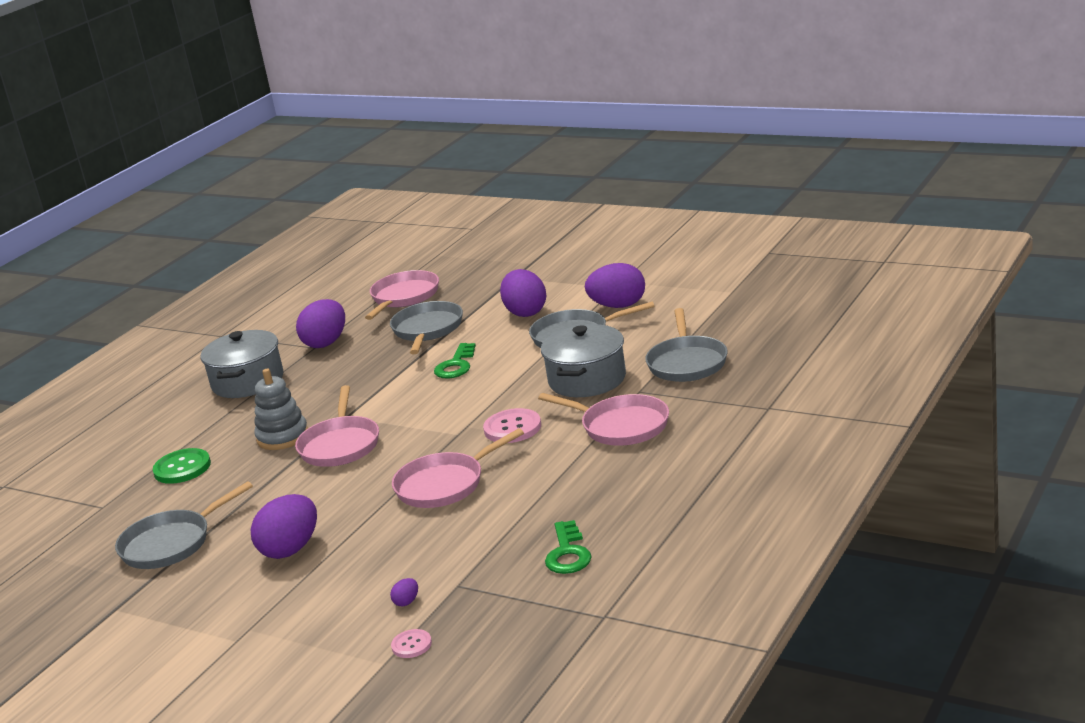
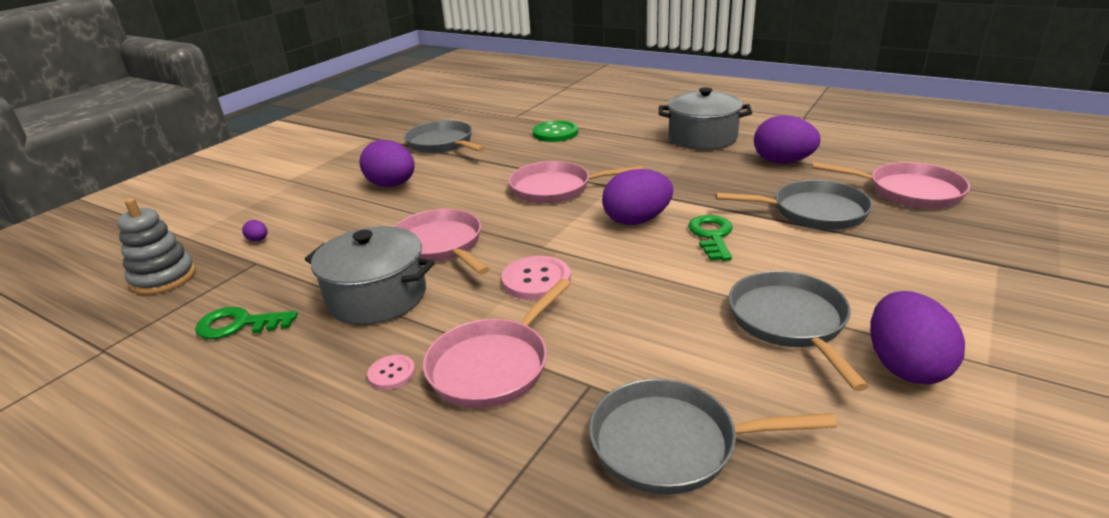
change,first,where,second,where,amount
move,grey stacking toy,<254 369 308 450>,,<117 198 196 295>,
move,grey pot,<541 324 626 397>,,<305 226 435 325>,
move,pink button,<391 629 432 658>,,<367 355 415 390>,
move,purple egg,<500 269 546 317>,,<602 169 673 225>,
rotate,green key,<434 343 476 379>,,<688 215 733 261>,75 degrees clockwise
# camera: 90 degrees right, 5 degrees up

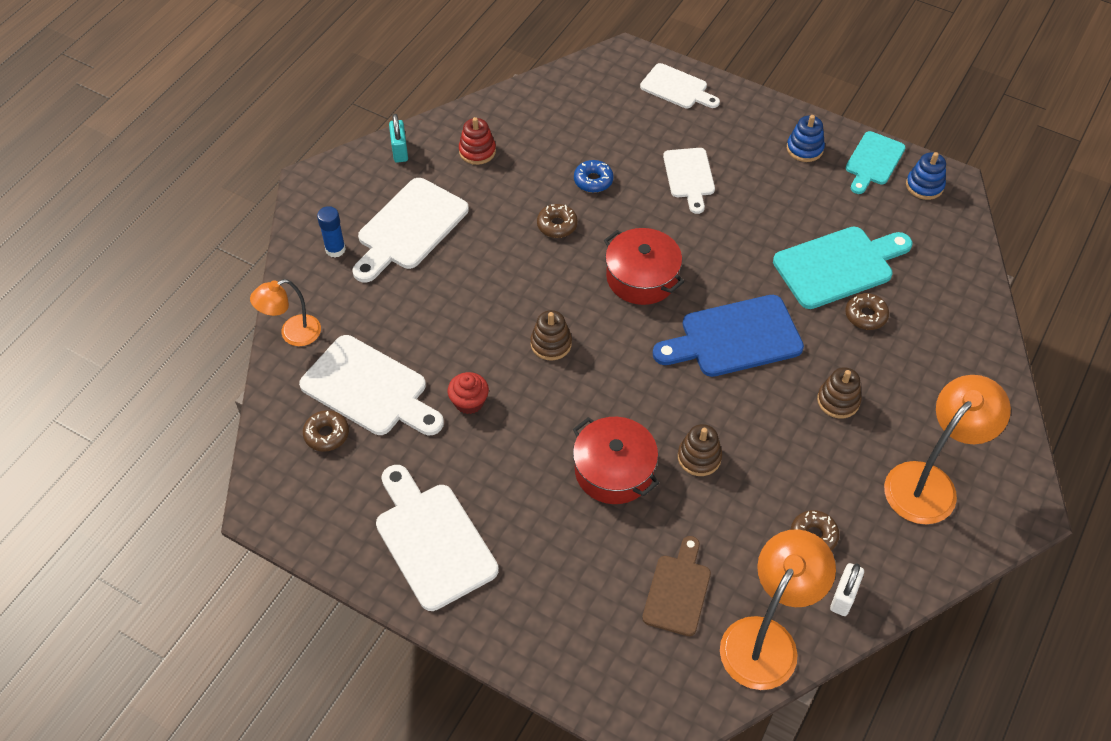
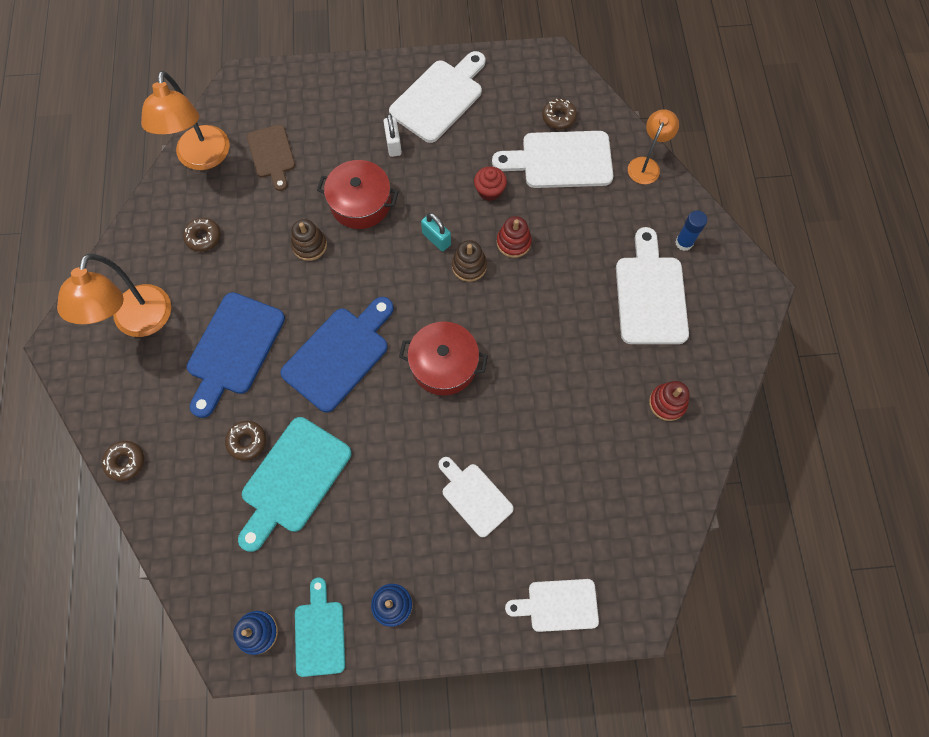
change,first,where,second,where,amount
move,brown donut,<537 204 578 238>,,<102 441 144 481>,
replace,brown stacking toy,<817 367 862 419>,blue cutting board,<187 292 285 418>,
move,white padlock,<830 563 864 616>,,<383 113 402 157>,
rotate,white cutting board,<376 465 499 611>,,<389 51 486 143>,75 degrees counterclockwise
move,turquoise padlock,<389 114 408 163>,,<421 213 451 251>,
insert,,,red stacking toy,<497 216 532 258>,
delete,blue donut,<574 160 614 193>,,,
# camera: 145 degrees right, 15 degrees up

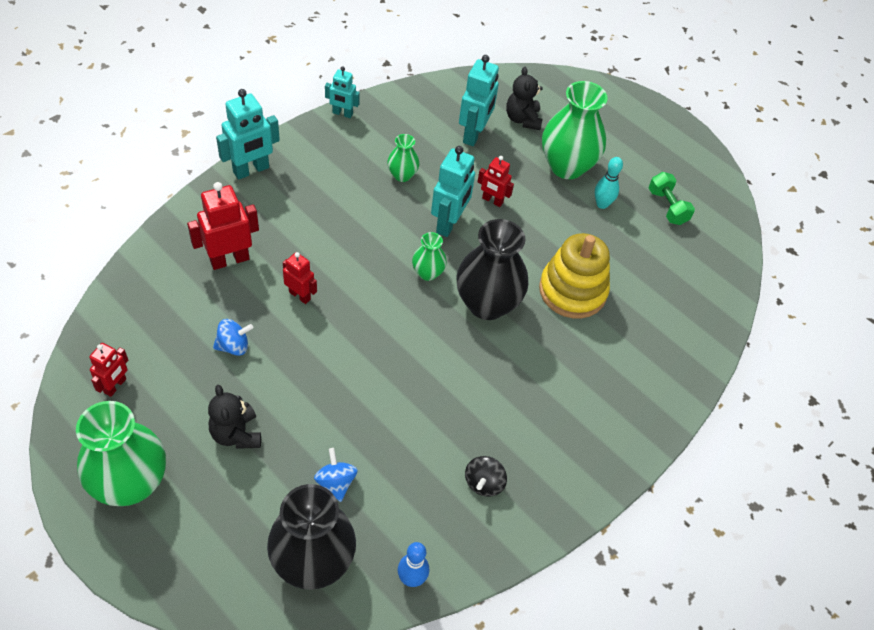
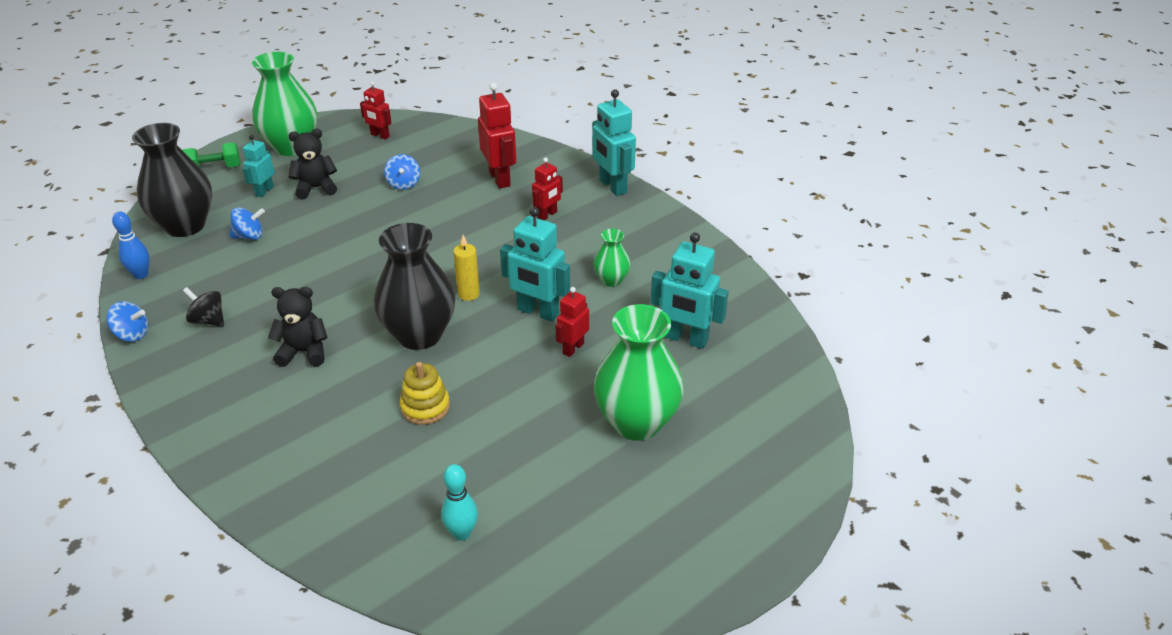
change,first,where,second,where,amount
insert,,,blue spinning top,<106 301 148 342>,
move,green dumbbell,<649 172 695 225>,,<182 142 241 168>,
move,turquoise robot,<325 66 360 118>,,<242 135 275 197>,
move,black teddy bear,<506 67 543 130>,,<268 287 328 367>,
resize,yellow stacking toy,<539 233 610 318>,,<400 362 450 425>,x0.57
move,turquoise bowling pin,<595 157 623 209>,,<441 464 478 541>,
replace,green vase,<412 232 447 281>,yellow candle,<453 235 480 301>,
move,red robot,<283 252 317 304>,,<532 157 563 220>,
# camera: 100 degrees right, 15 degrees down

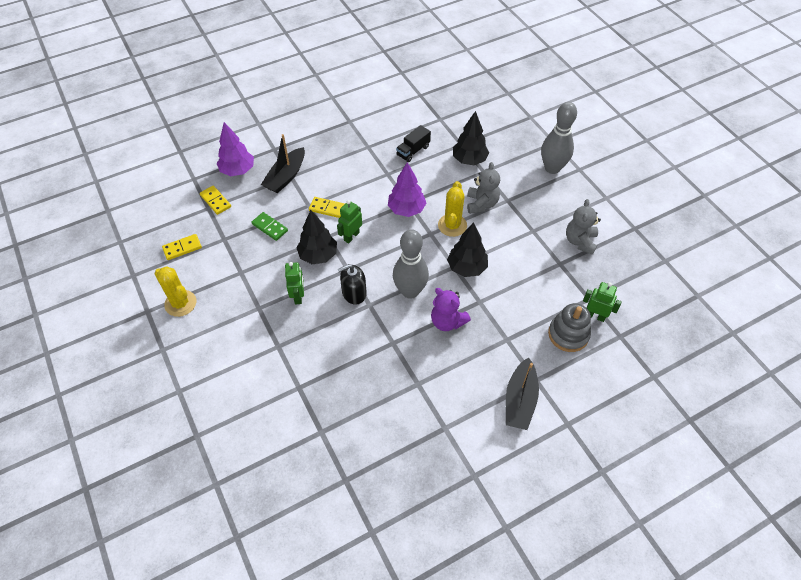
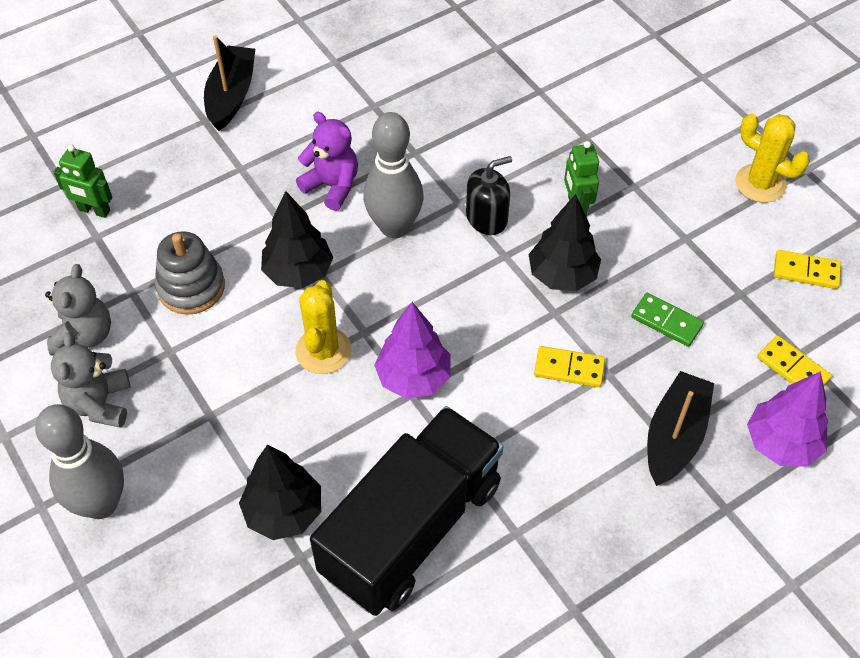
change,first,where,second,where,amount
move,grey teddy bear,<467 162 500 214>,,<51 332 130 428>,
move,grey stacking toy,<548 303 591 352>,,<155 231 225 315>,
resize,black truck,<396 125 431 162>,,<310 406 503 616>,x2.43
rotate,yellow domino,<162 234 202 260>,,<774 250 841 289>,45 degrees clockwise
delete,green robot,<337 200 362 243>,,,
# camera: 175 degrees right, 0 degrees up

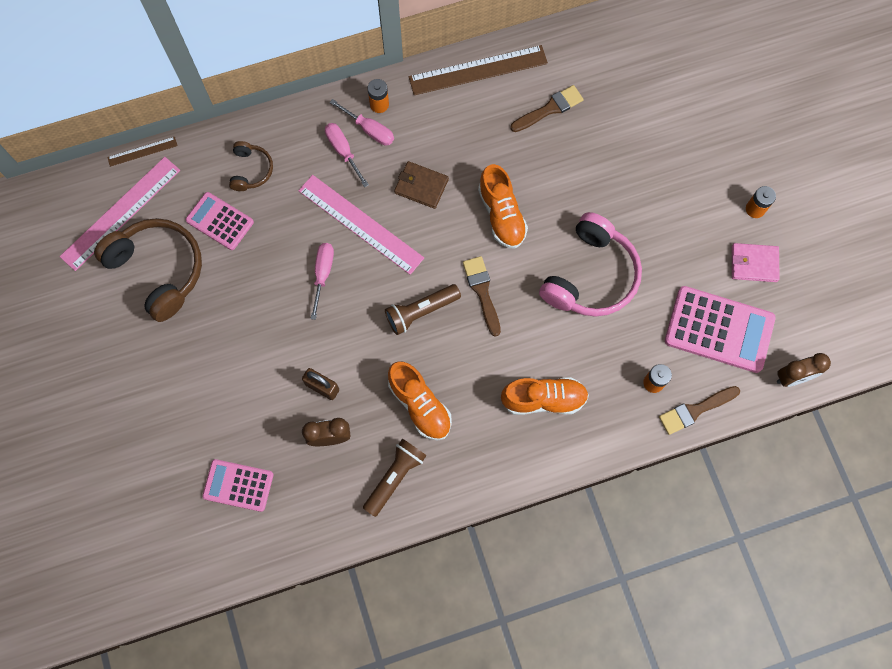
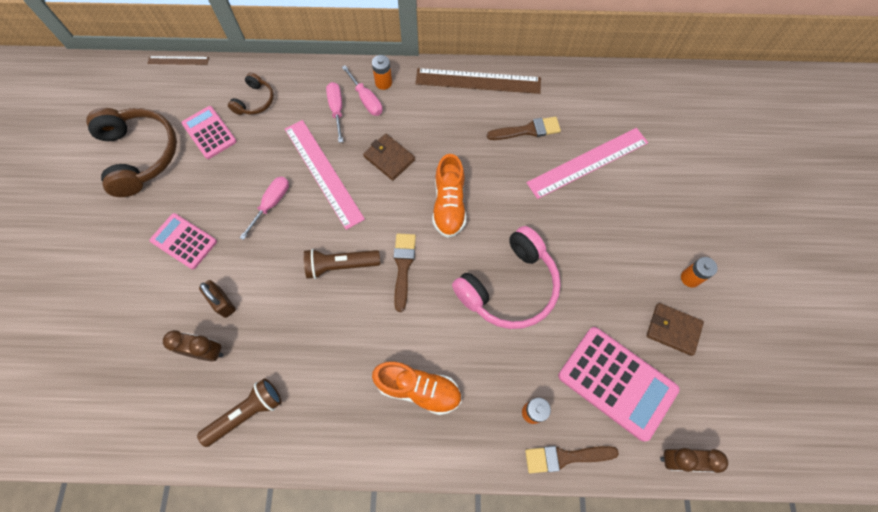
change,first,where,second,where,amount
move,pink calculator,<202 459 274 512>,,<150 213 217 269>,
move,pink ruler,<60 157 180 271>,,<526 128 648 199>,
recolor,pink wallet,<732 243 780 282>,brown wallet,<646 303 704 356>,
delete,orange shoe,<388 362 452 441>,,,
# camera: 20 degrees right, 5 degrees down

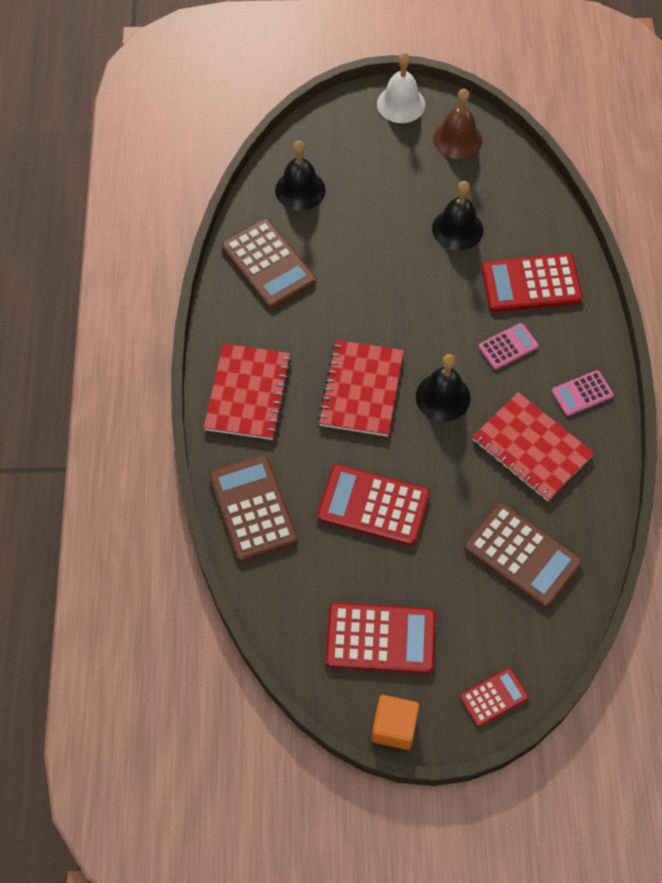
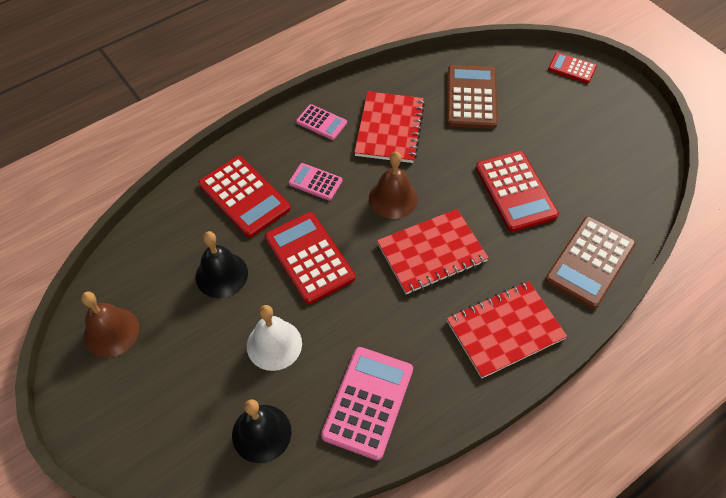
change,first,where,second,where,amount
move,white bell,<377 52 425 123>,,<247 305 302 371>,
move,red calculator,<326 603 436 674>,,<265 212 355 304>,
recolor,brown calculator,<222 219 316 309>,pink calculator,<321 347 413 461>,
recolor,black bell,<416 354 470 421>,brown bell,<369 152 418 219>,
delete,orange cube,<372 695 420 750>,,,
# camera: 125 degrees left, 5 degrees down

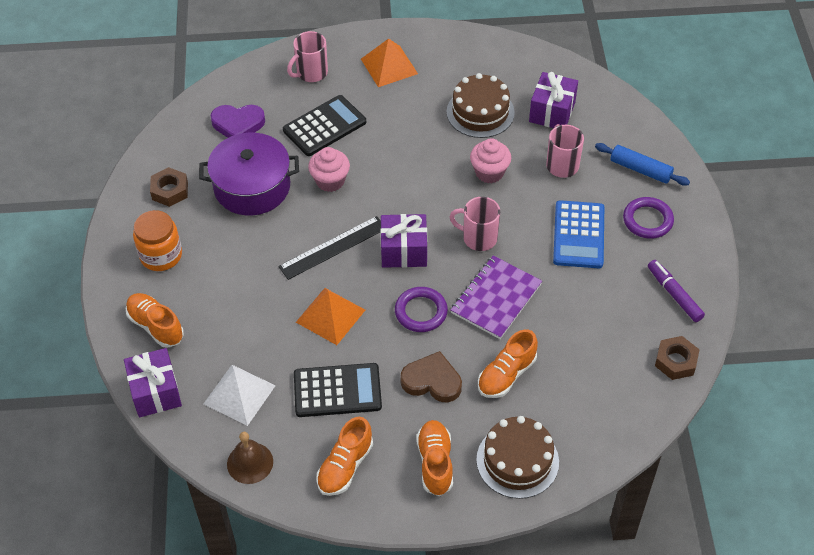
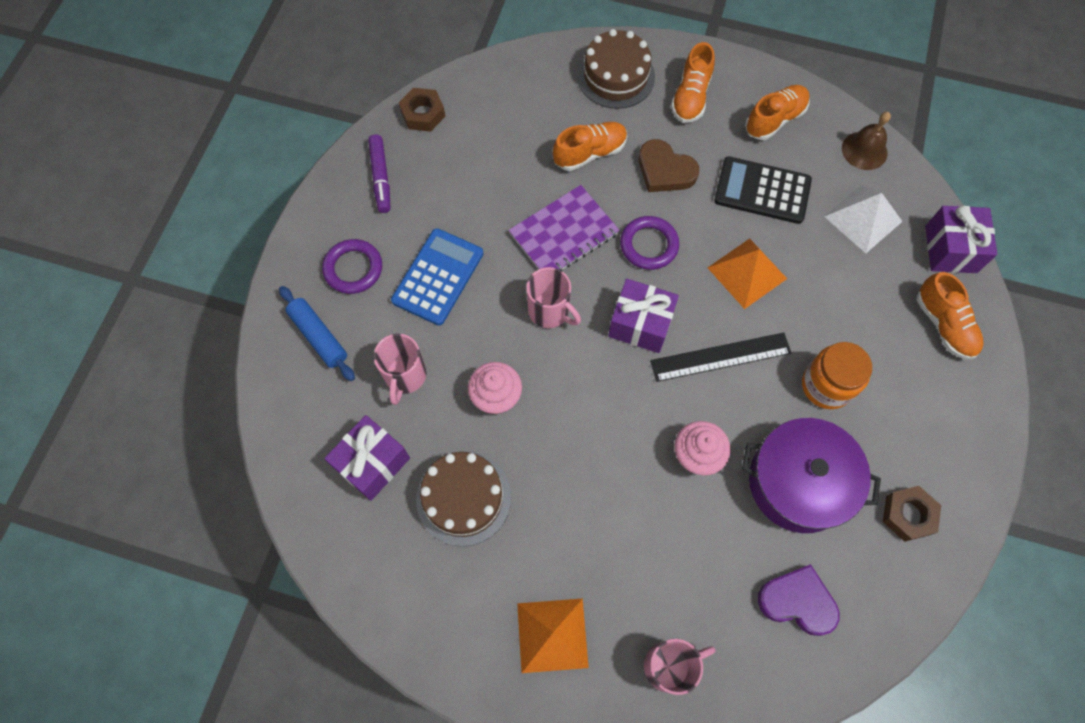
change,first,where,second,where,amount
move,orange jar,<133 210 182 271>,,<802 342 872 409>,
delete,black calculator,<283 95 366 156>,,,
# camera: 160 degrees left, 15 degrees up

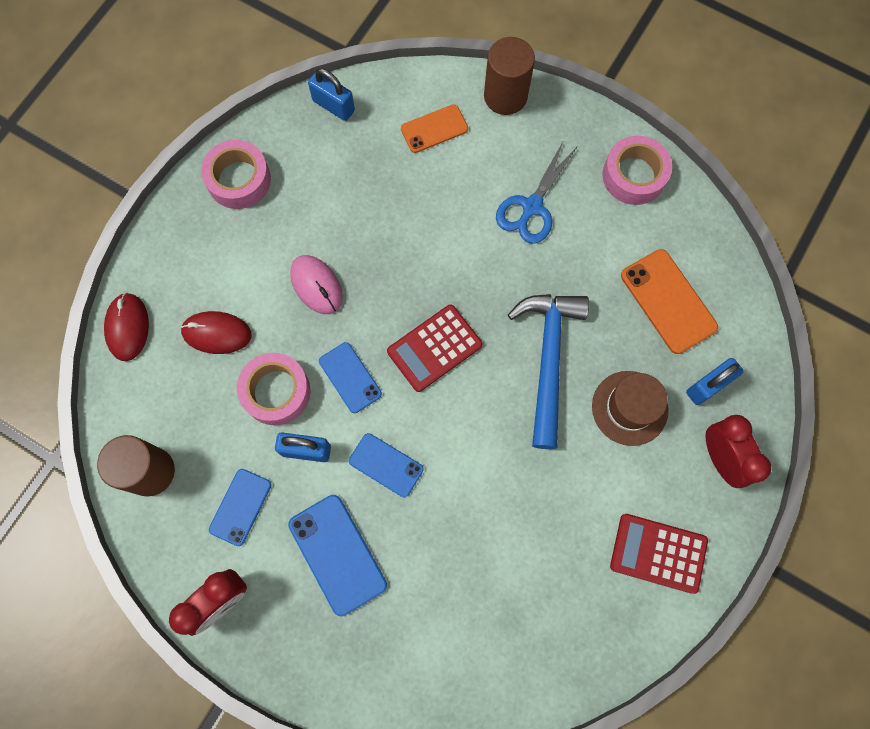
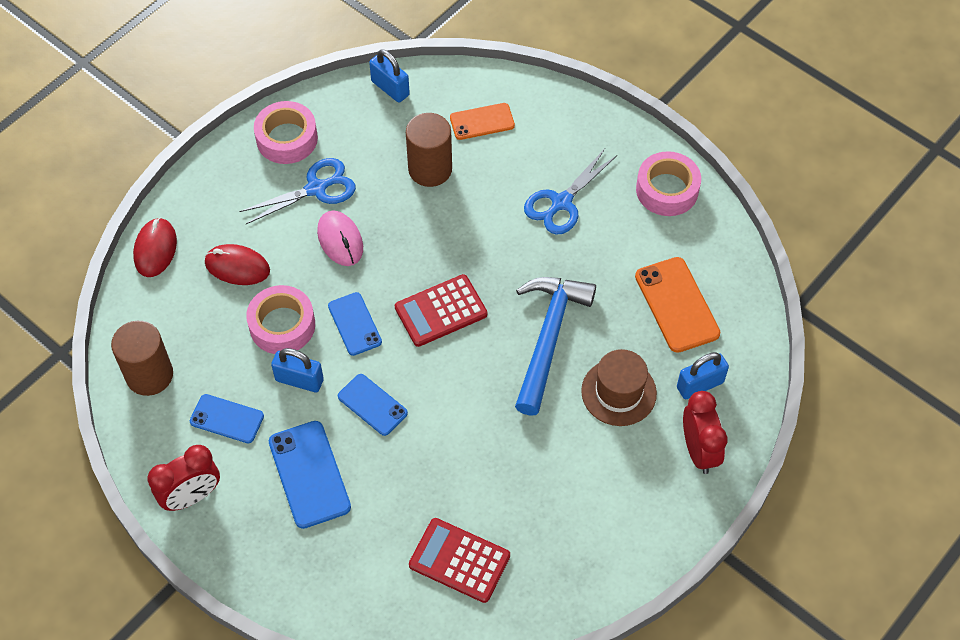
change,first,where,second,where,amount
rotate,blue phone,<209 469 271 546>,,<190 394 264 443>,75 degrees clockwise
insert,,,blue scissors,<239 158 356 224>,
move,brown cylinder,<484 37 535 115>,,<406 113 452 187>,
move,red calculator,<610 514 708 594>,,<409 518 510 603>,
# camera: 10 degrees right, 15 degrees down

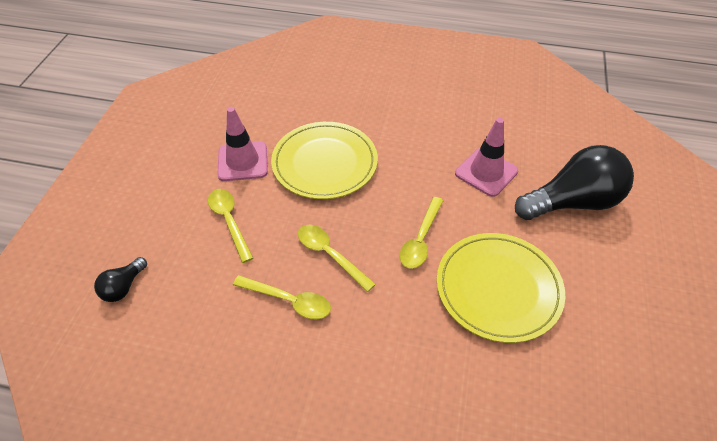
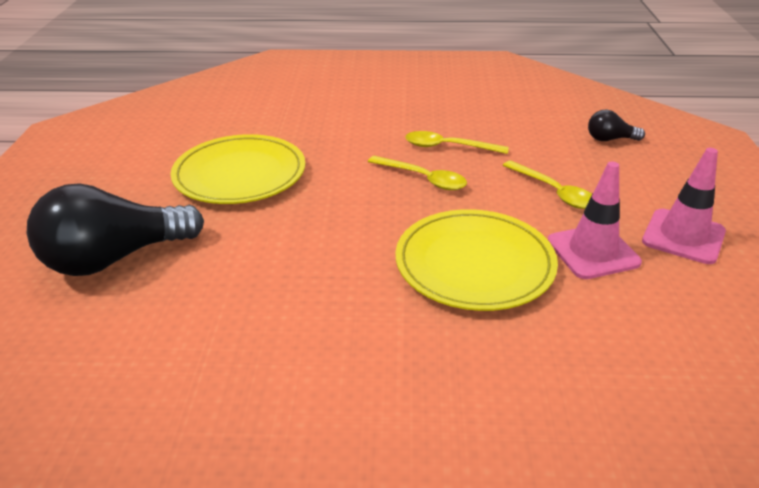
change,first,where,second,where,amount
rotate,black light bulb,<94 257 147 302>,,<588 109 645 141>,105 degrees counterclockwise
move,pink traffic cone,<455 118 518 197>,,<642 148 726 264>,
delete,yellow spoon,<400 197 444 269>,,,
# camera: 170 degrees right, 15 degrees down

